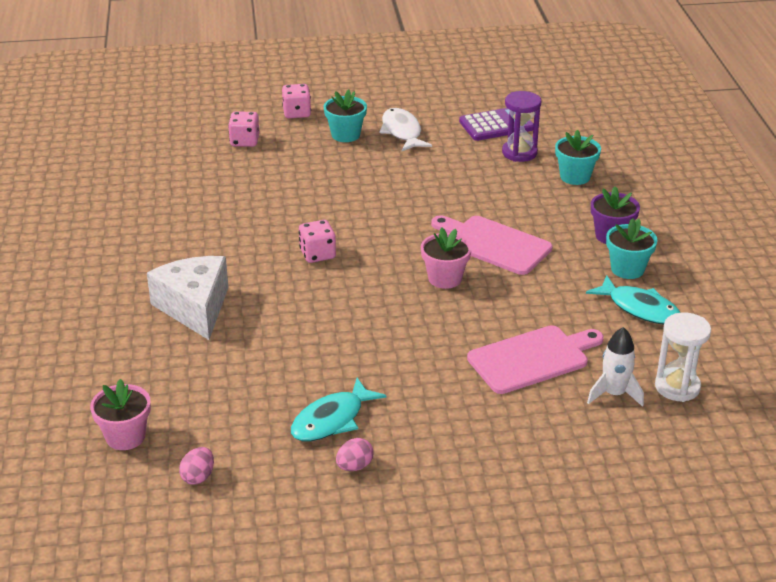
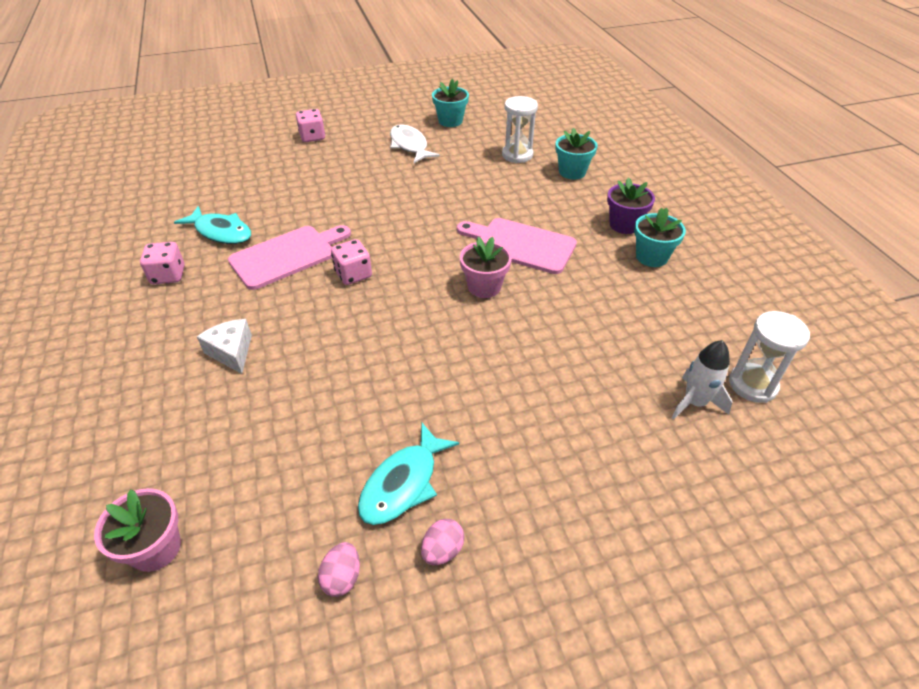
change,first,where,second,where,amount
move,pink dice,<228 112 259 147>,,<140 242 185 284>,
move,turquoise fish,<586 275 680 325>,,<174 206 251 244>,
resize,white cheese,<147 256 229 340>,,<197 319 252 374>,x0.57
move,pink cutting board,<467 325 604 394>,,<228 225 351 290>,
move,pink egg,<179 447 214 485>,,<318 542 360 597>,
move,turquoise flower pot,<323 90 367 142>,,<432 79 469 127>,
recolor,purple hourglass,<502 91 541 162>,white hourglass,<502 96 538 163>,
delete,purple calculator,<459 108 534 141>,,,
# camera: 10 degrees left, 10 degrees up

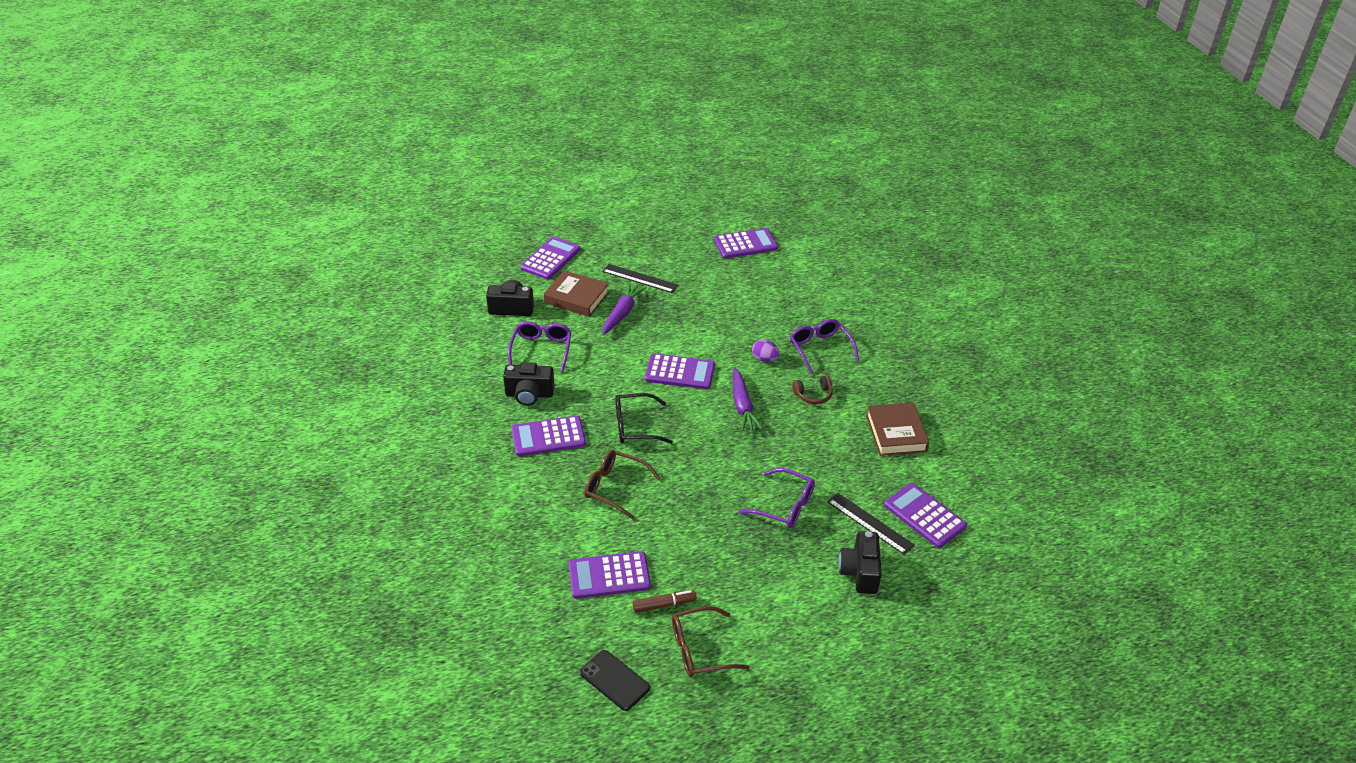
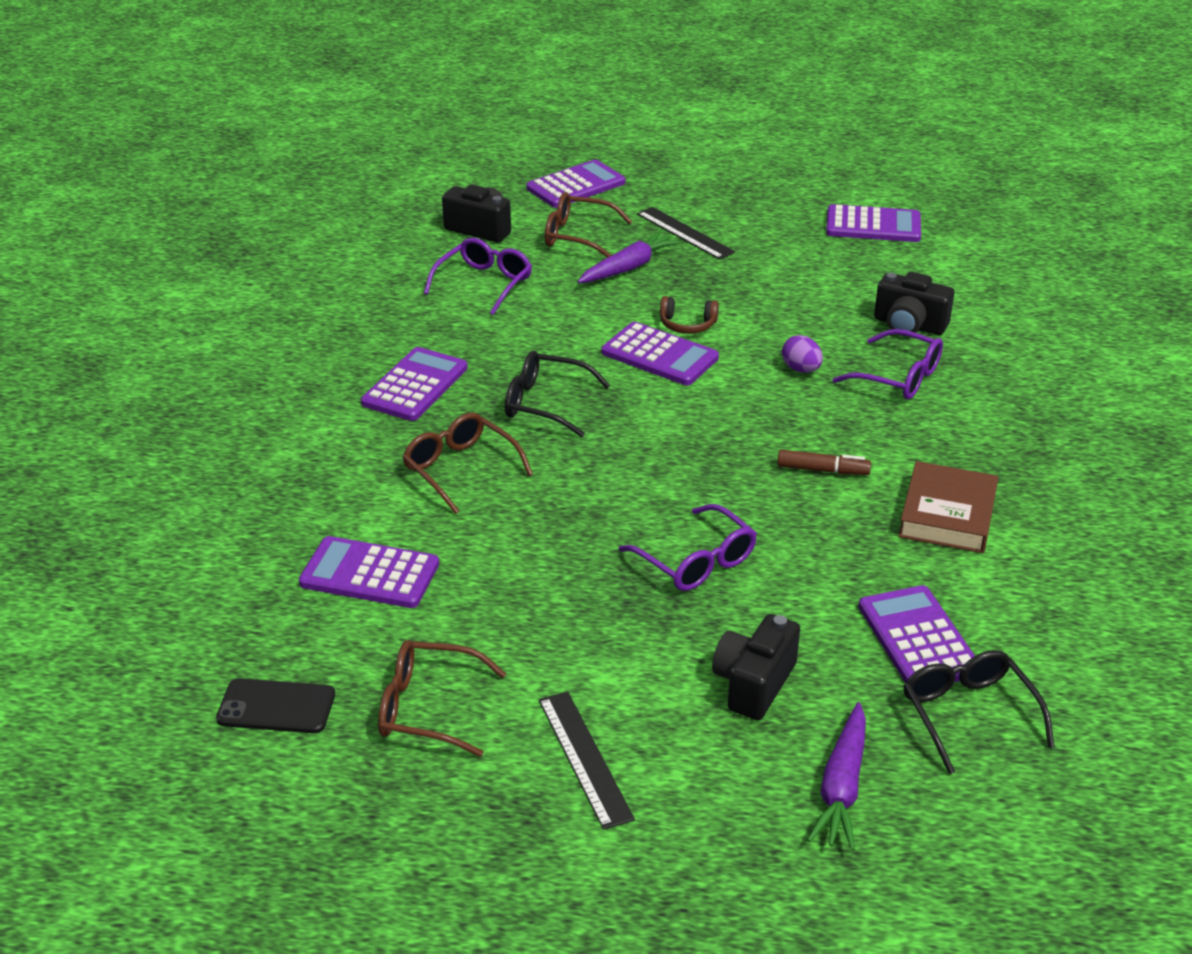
change,first,where,second,where,amount
rotate,black phone,<580 650 650 711>,,<216 678 335 733>,60 degrees counterclockwise
rotate,purple calculator,<511 416 586 456>,,<361 347 468 421>,105 degrees clockwise
move,black ruler,<827 493 914 555>,,<539 691 635 830>,
replace,brown book,<544 270 609 317>,brown glasses,<545 192 632 258>,
move,brown headphones,<792 375 833 404>,,<660 296 719 334>,
move,brown marker,<633 590 697 613>,,<777 450 871 475>,
move,purple carrot,<733 367 763 431>,,<807 702 866 851>,
rotate,purple glasses,<790 319 859 374>,,<832 329 943 400>,120 degrees clockwise
move,black camera,<503 362 555 406>,,<874 272 954 336>,
insert,,,black glasses,<903 650 1055 774>,
# camera: 25 degrees right, 5 degrees down

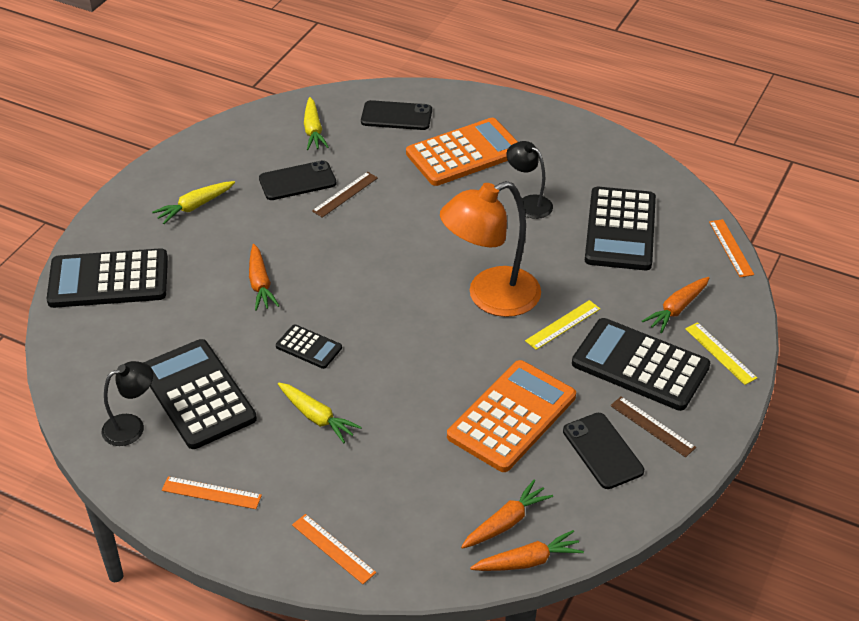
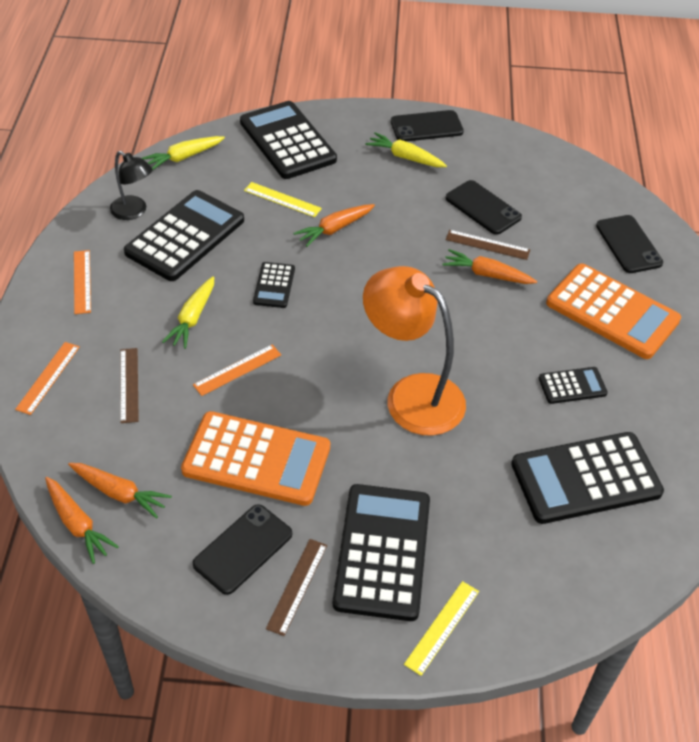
change,first,where,second,where,amount
insert,,,brown ruler,<120 348 139 423>,
move,yellow carrot,<304 97 329 150>,,<142 136 225 170>,
move,orange ruler,<709 219 754 277>,,<193 345 281 396>,
move,yellow ruler,<525 300 600 350>,,<244 182 322 217>,
insert,,,black phone,<391 110 464 141>,
move,orange carrot,<642 277 709 333>,,<443 249 537 284>,
replace,black lamp,<506 141 553 219>,black calculator,<539 367 608 404>,
# camera: 65 degrees right, 5 degrees up

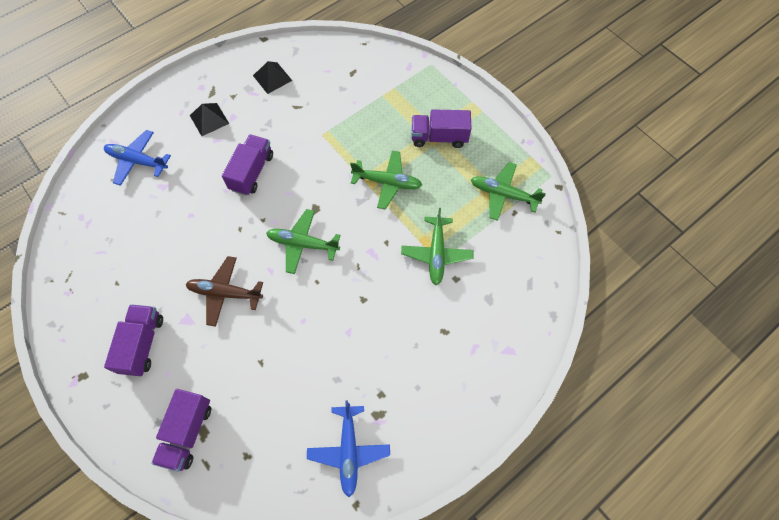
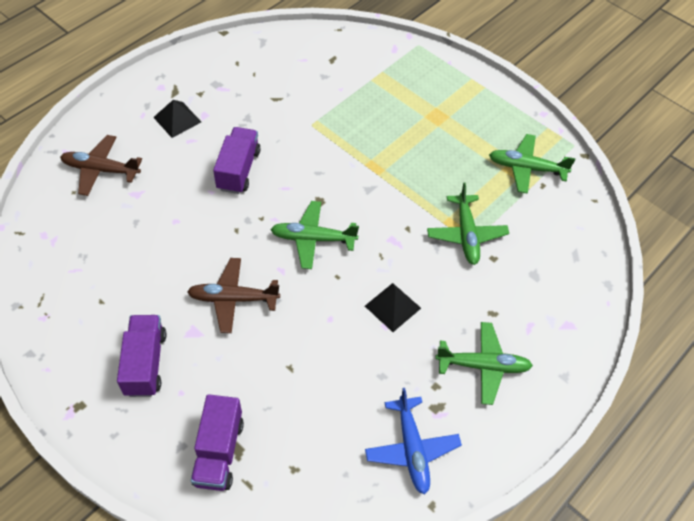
change,first,where,second,where,amount
recolor,blue plane,<104 130 171 186>,brown plane,<60 135 142 196>,
move,black pyramid,<253 61 292 94>,,<365 283 421 332>,
move,green plane,<350 151 422 210>,,<435 322 533 405>,
delete,purple truck,<412 109 472 148>,,,
# camera: 10 degrees left, 10 degrees down

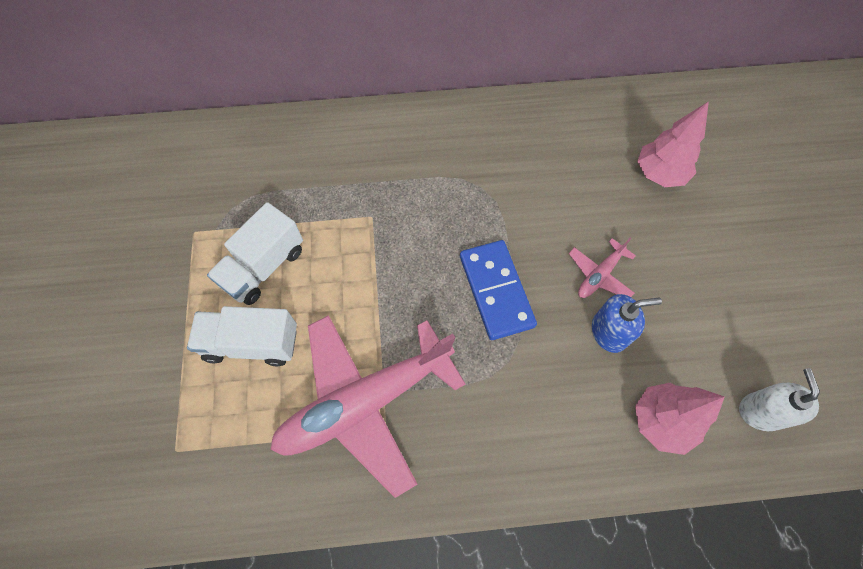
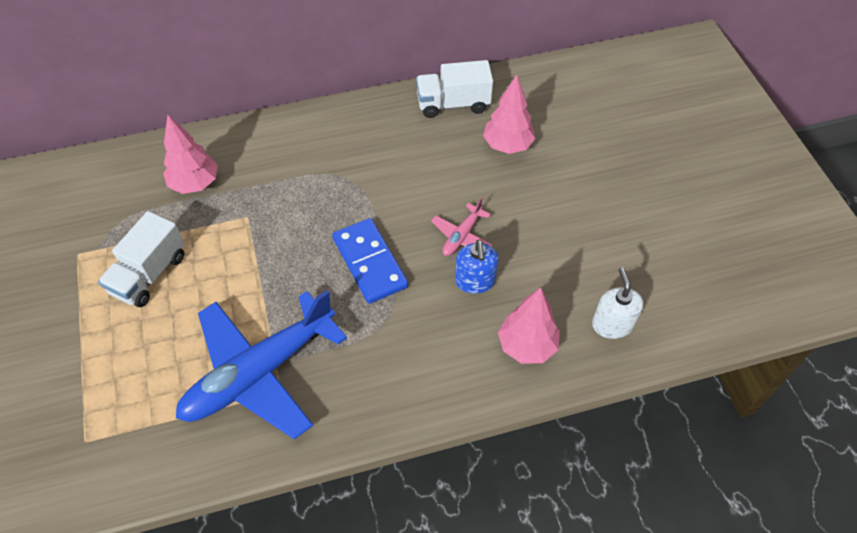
change,first,where,second,where,amount
insert,,,pink tree,<163 115 218 194>,
recolor,pink plane,<270 315 465 498>,blue plane,<176 290 347 440>,
move,white truck,<187 306 297 366>,,<416 60 493 118>,
rotate,blue soap dispenser,<592 294 662 353>,,<455 240 499 294>,105 degrees clockwise
# camera: 10 degrees left, 10 degrees down

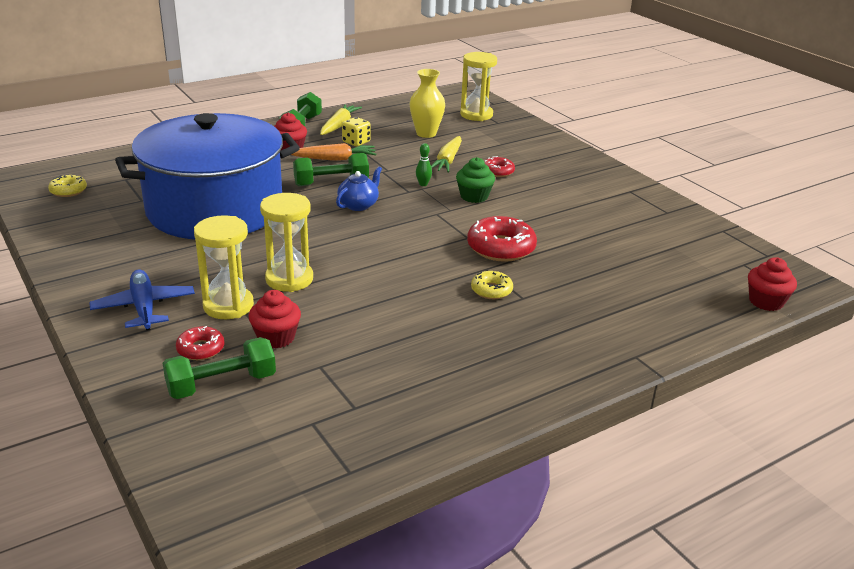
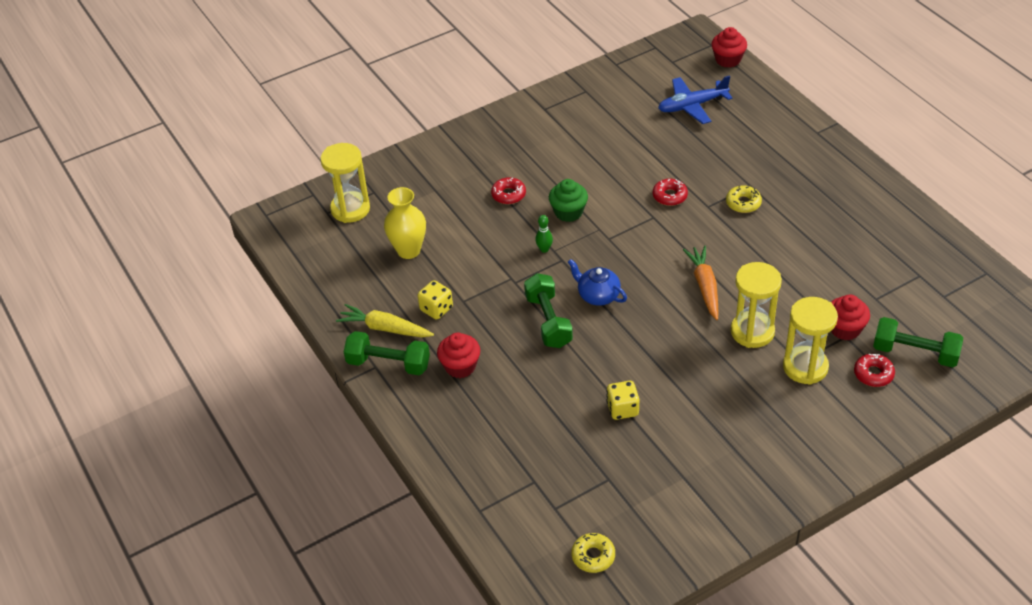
change,first,where,second,where,amount
replace,blue pot,<115 113 300 239>,yellow dice,<606 381 639 420>,
resize,red donut,<467 216 537 262>,,<653 179 688 206>,x0.56
move,blue plane,<89 269 195 330>,,<658 75 733 124>,
move,orange carrot,<291 143 377 161>,,<683 246 718 320>,
rotate,green dumbbell,<162 337 276 399>,,<873 317 963 367>,45 degrees counterclockwise
delete,yellow carrot,<431 136 462 172>,,,
# camera: 85 degrees left, 15 degrees up

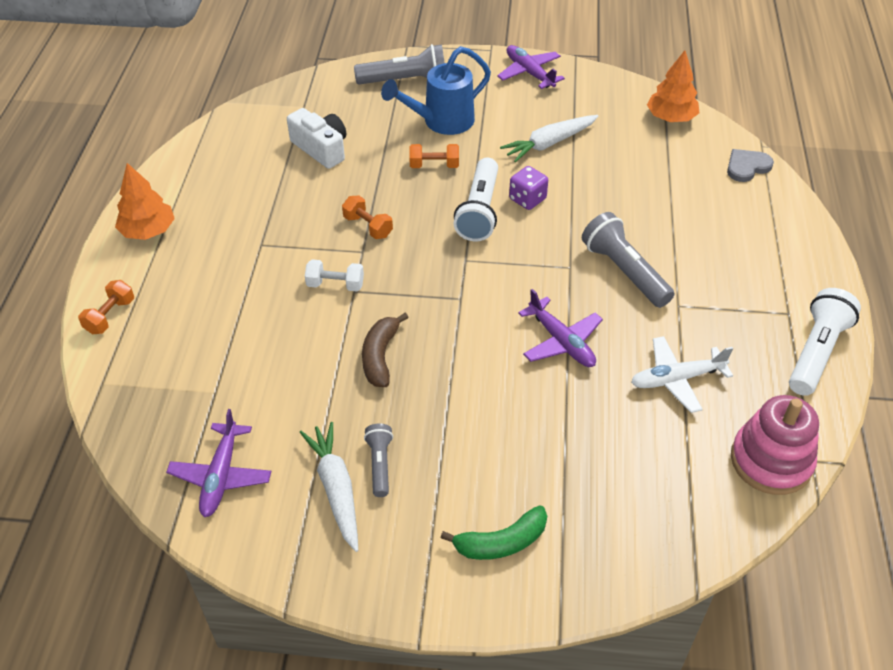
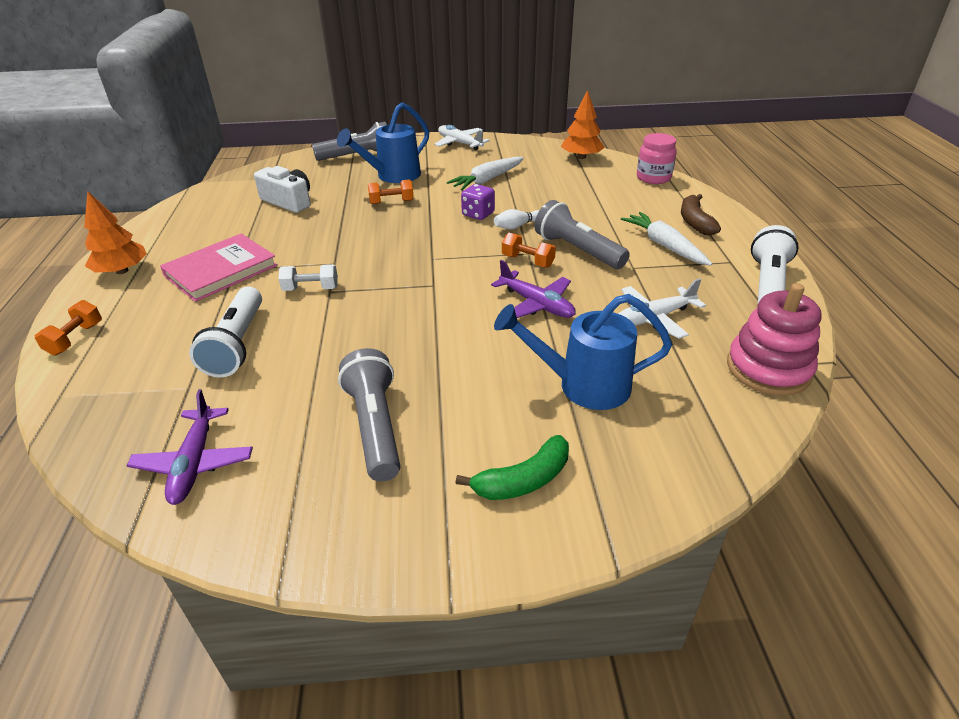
change,first,where,second,where,amount
insert,,,pink book,<160 233 277 302>,
move,white flashlight,<454 158 498 241>,,<189 287 262 377>,
resize,grey flashlight,<364 424 393 497>,,<338 348 400 482>,x1.76
recolor,purple plane,<497 45 565 89>,white plane,<434 125 490 150>,
insert,,,white bowling pin,<494 209 540 229>,
insert,,,blue watering can,<494 294 672 410>,
move,orange dumbbell,<342 195 393 239>,,<502 233 556 268>,
move,white carrot,<300 422 358 552>,,<621 212 712 266>,
replace,grey heart,<727 149 774 182>,pink jar,<637 133 677 184>,
move,brown banana,<362 313 409 387>,,<681 194 721 235>,
# camera: 10 degrees left, 10 degrees down

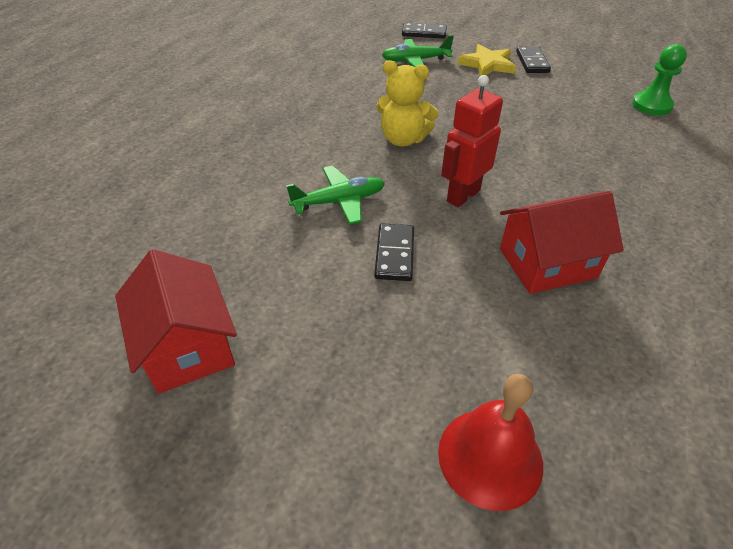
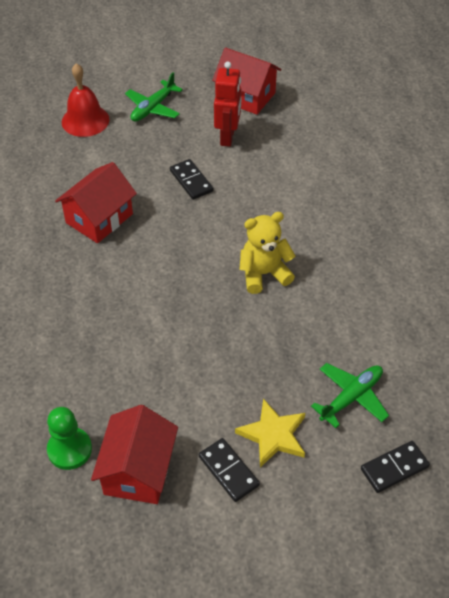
change,first,where,second,where,amount
insert,,,red house,<91 405 178 504>,
move,green plane,<286 166 385 225>,,<125 72 183 121>,
move,red robot,<441 75 503 207>,,<214 61 241 147>,
# camera: 145 degrees right, 5 degrees up

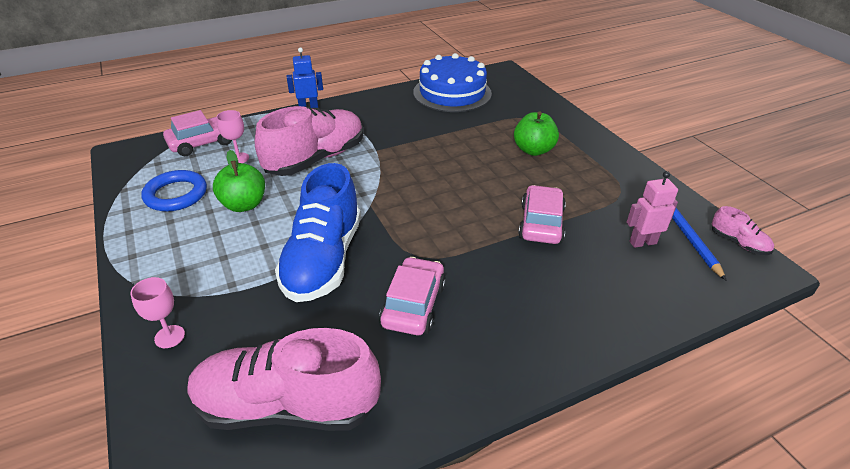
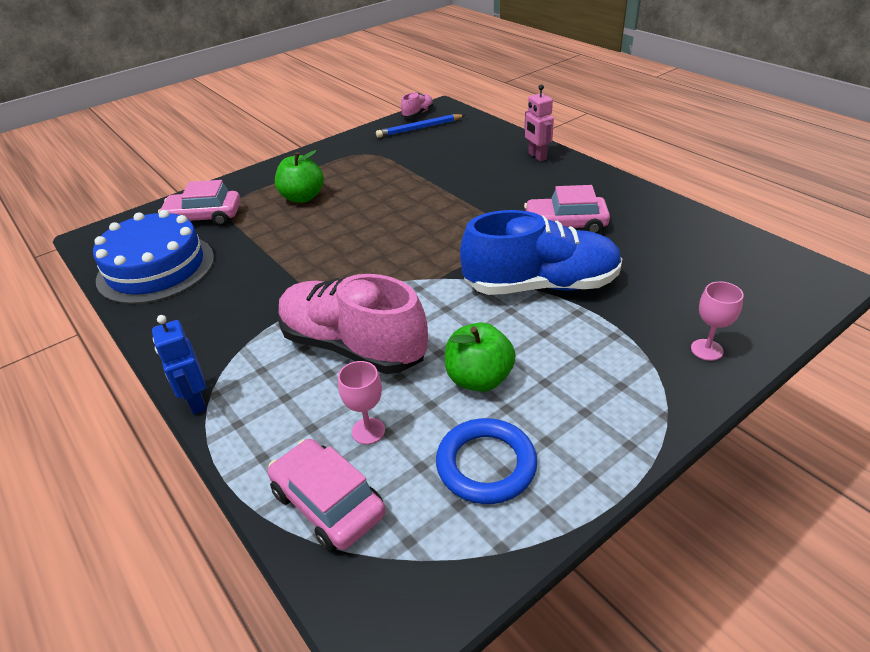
change,first,where,second,where,amount
move,pink car,<518 185 566 244>,,<158 180 241 226>,
move,pink robot,<627 171 678 248>,,<524 84 554 161>,
delete,pink shoe,<188 328 381 431>,,,
# camera: 100 degrees left, 0 degrees up

